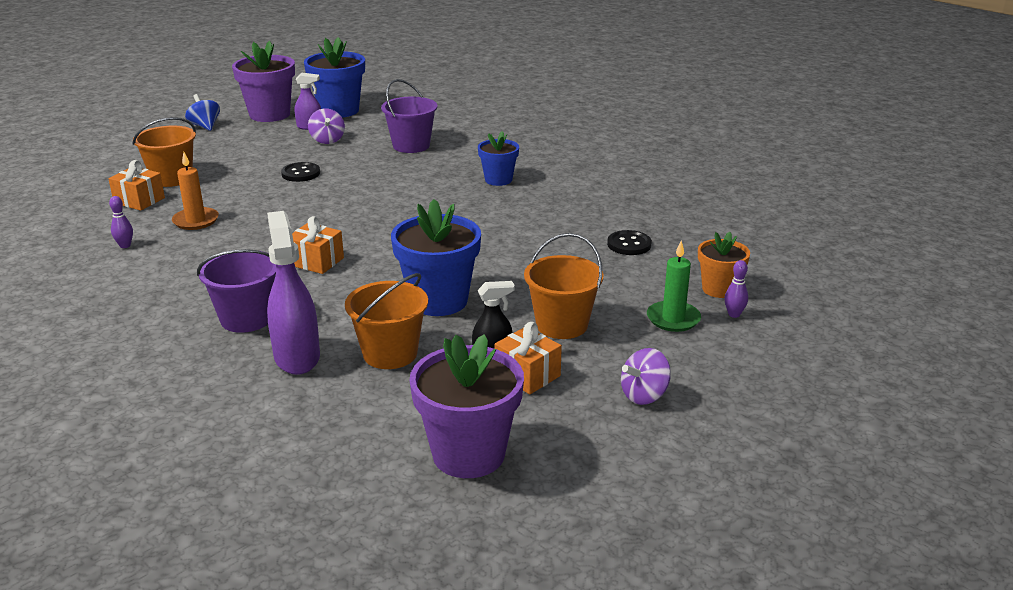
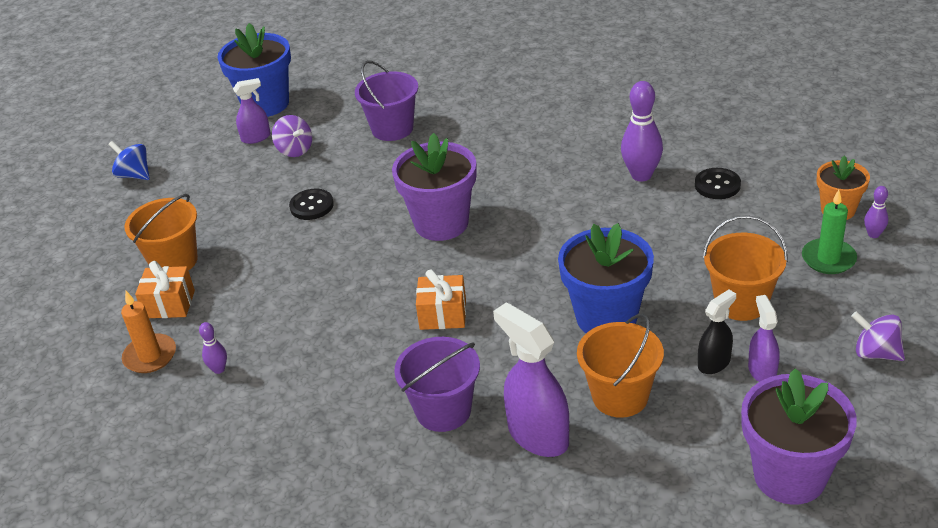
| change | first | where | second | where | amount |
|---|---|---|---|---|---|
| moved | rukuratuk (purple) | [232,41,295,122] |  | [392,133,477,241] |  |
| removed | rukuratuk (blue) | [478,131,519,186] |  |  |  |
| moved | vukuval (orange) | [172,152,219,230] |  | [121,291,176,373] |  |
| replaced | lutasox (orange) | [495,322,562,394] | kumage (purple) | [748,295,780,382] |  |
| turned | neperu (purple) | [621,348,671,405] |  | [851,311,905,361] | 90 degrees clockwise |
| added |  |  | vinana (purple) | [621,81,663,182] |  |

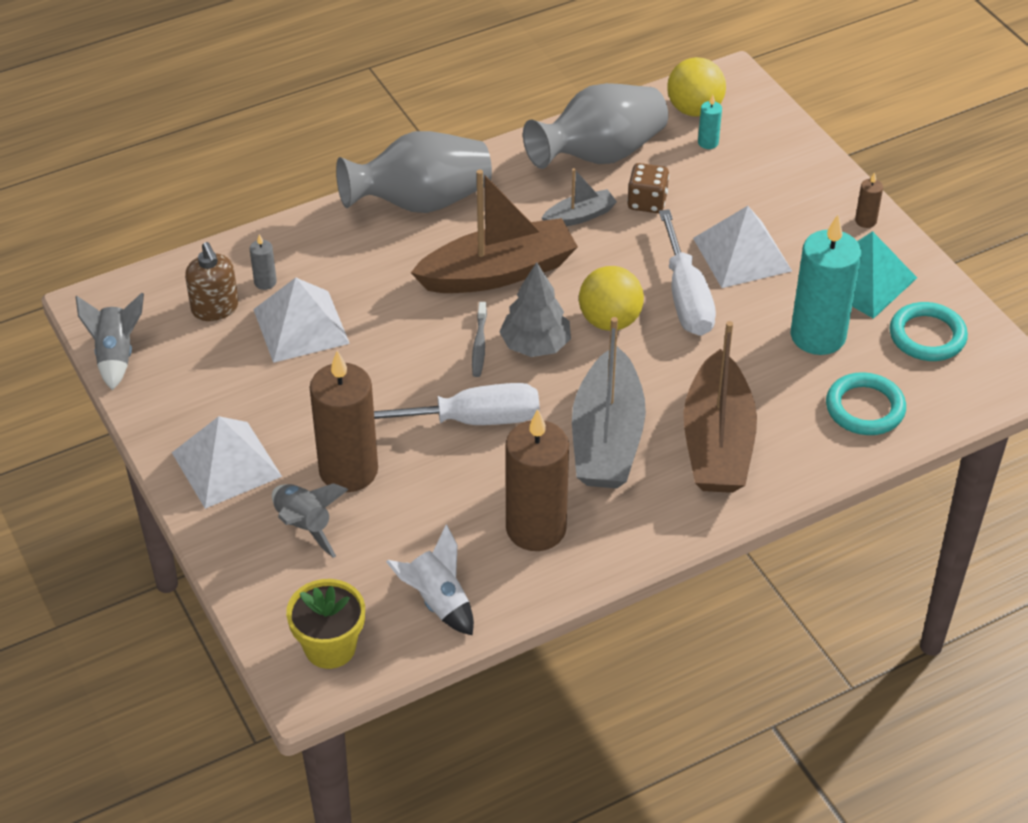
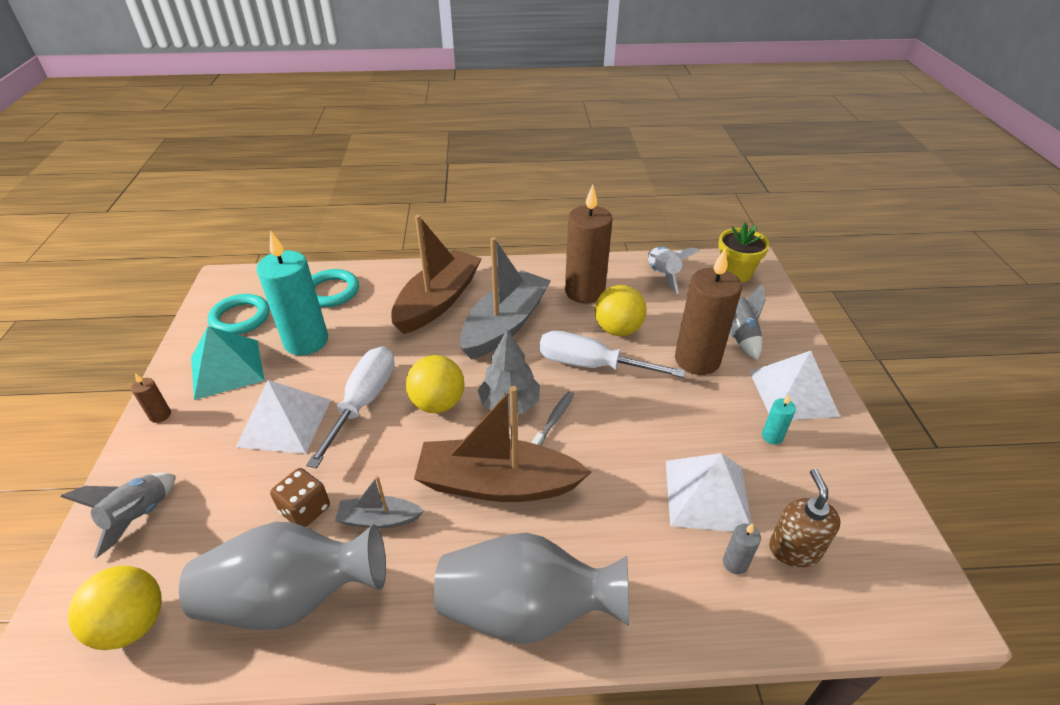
| change | first | where | second | where | amount |
|---|---|---|---|---|---|
| moved | vukuval (turquoise) | [698,95,722,149] |  | [762,394,796,445] |  |
| moved | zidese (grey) | [76,293,144,390] |  | [61,473,176,558] |  |
| added |  |  | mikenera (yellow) | [595,285,647,336] |  |

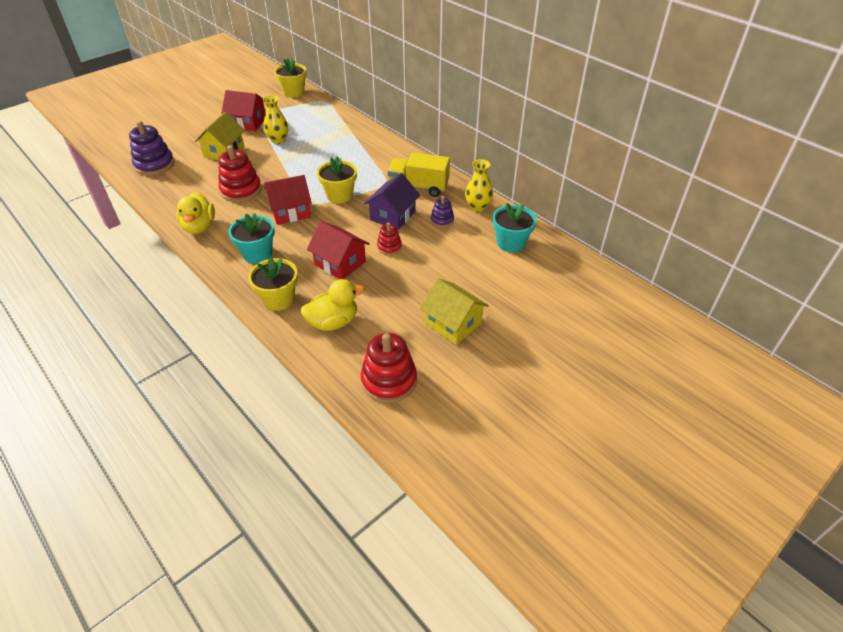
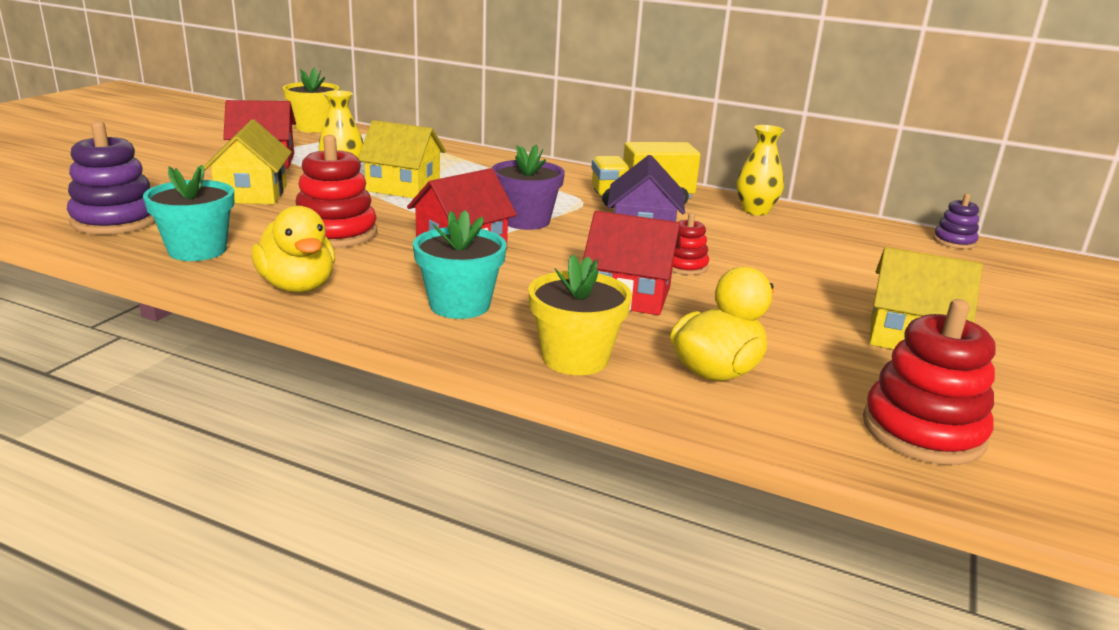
| change | first | where | second | where | amount |
|---|---|---|---|---|---|
| recoloured | rukuratuk (yellow) | [317,156,357,204] | rukuratuk (purple) | [492,145,565,230] |  |
| moved | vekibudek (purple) | [431,196,454,228] |  | [933,194,979,249] |  |
| moved | rukuratuk (turquoise) | [493,203,537,252] |  | [143,165,234,261] |  |
| added |  |  | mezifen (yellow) | [358,120,446,198] |  |

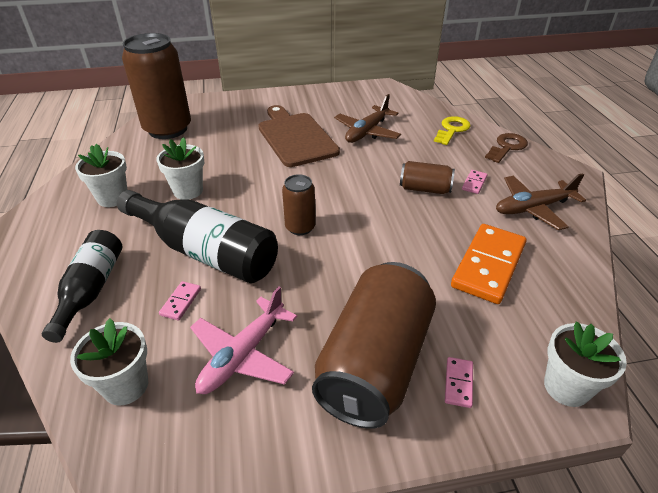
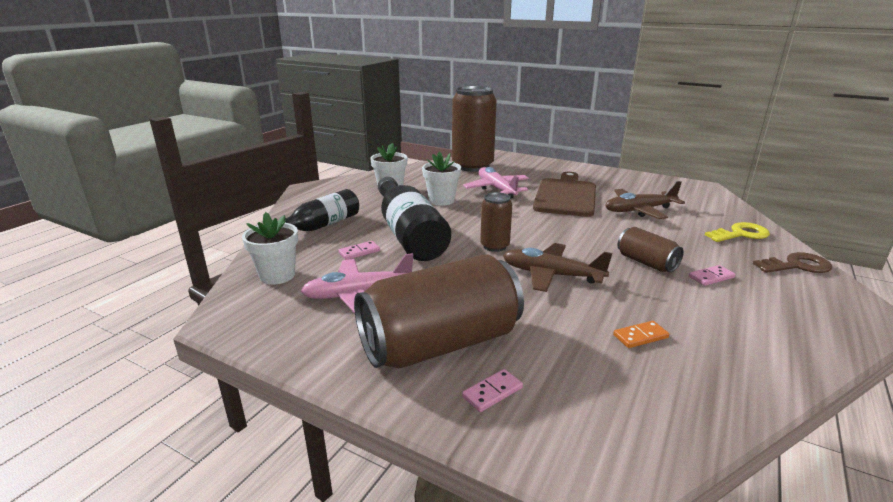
| change | first | where | second | where | amount |
|---|---|---|---|---|---|
| moved | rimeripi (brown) | [496,173,586,230] |  | [503,243,612,292] |  |
| resized | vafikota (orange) | [451,224,526,304] |  | [613,321,669,348] | x0.43 |
| removed | rukuratuk (white) | [544,322,627,407] |  |  |  |
| added |  |  | rimeripi (pink) | [463,167,529,199] |  |

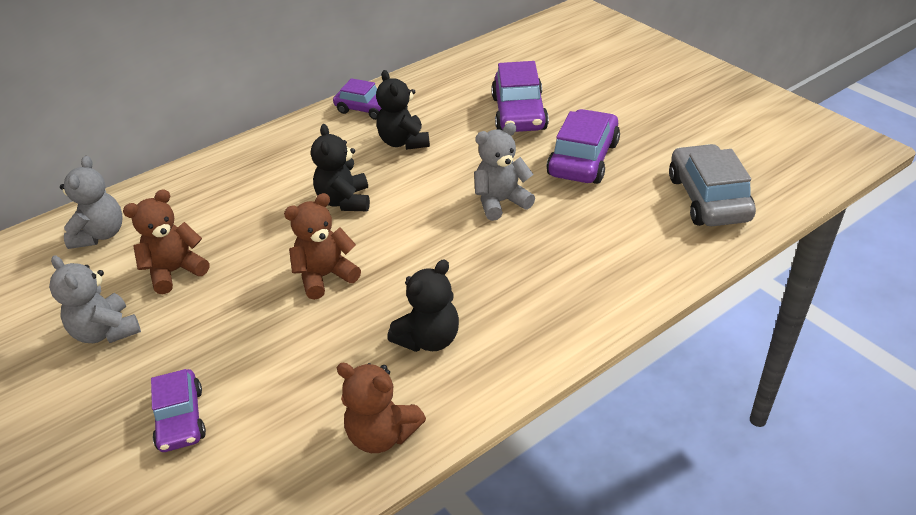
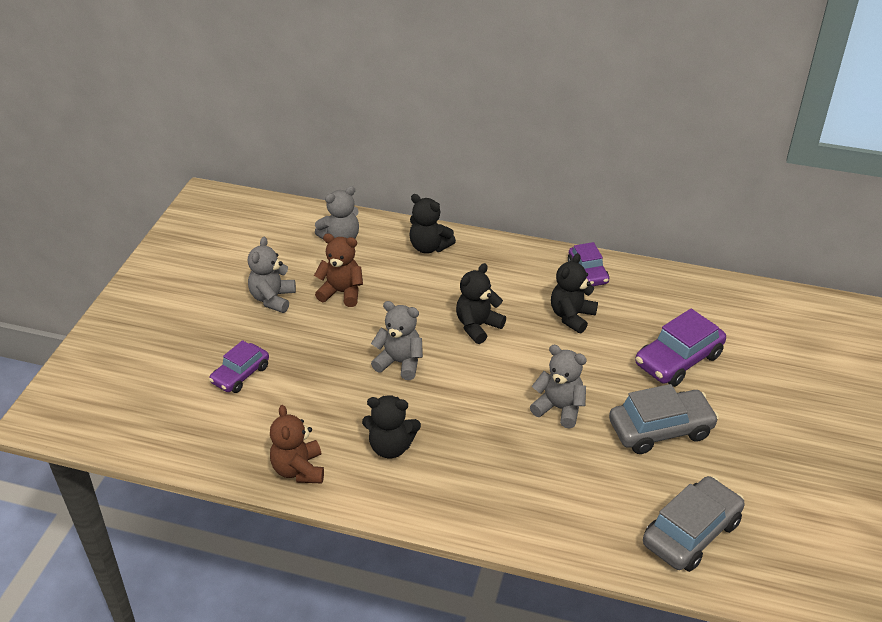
| change | first | where | second | where | amount |
|---|---|---|---|---|---|
| recoloured | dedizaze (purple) | [547,109,620,184] | dedizaze (grey) | [609,384,719,454] |  |
| recoloured | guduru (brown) | [284,193,361,300] | guduru (grey) | [371,301,423,380] |  |
| added |  |  | guduru (black) | [409,194,456,254] |  |

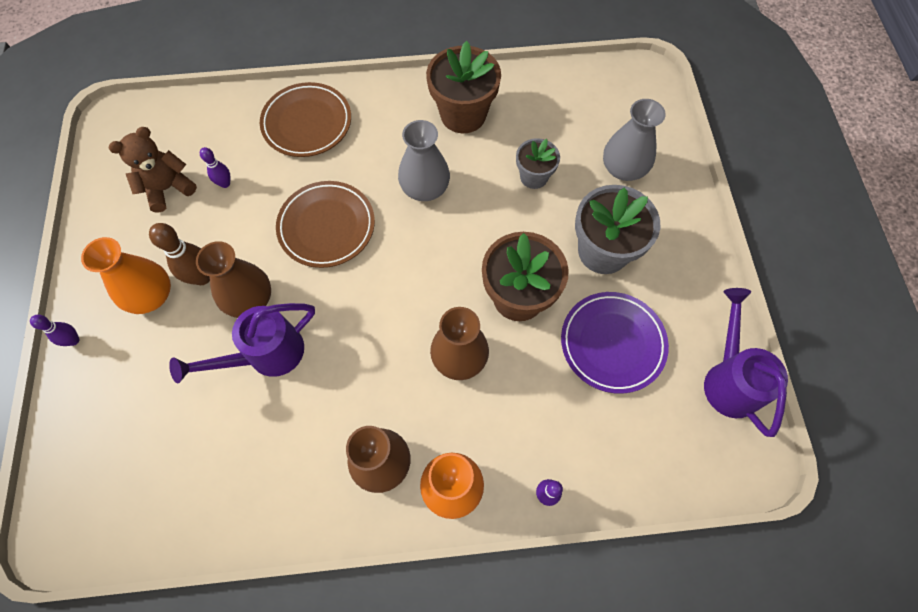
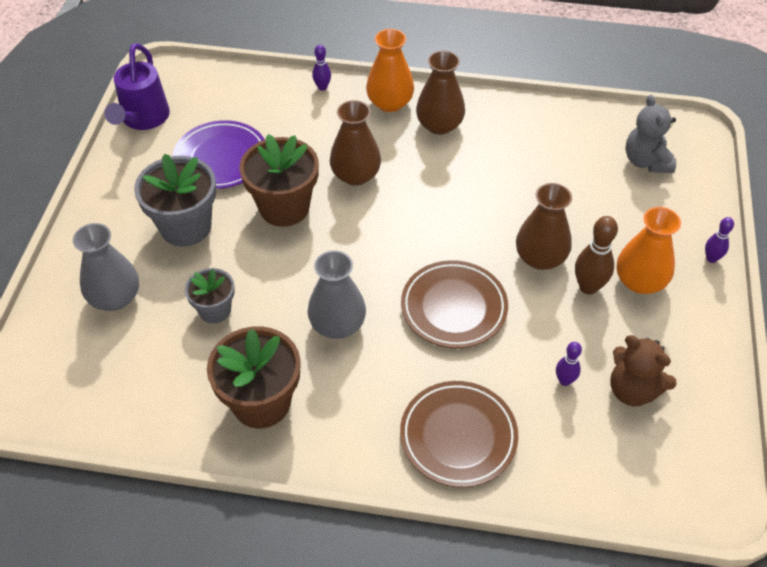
| change | first | where | second | where | amount |
|---|---|---|---|---|---|
| turned | guduru (brown) | [109,127,197,213] |  | [610,335,677,406] | 60 degrees clockwise |
| removed | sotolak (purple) | [169,303,315,383] |  |  |  |
| added |  |  | guduru (grey) | [625,95,676,173] |  |

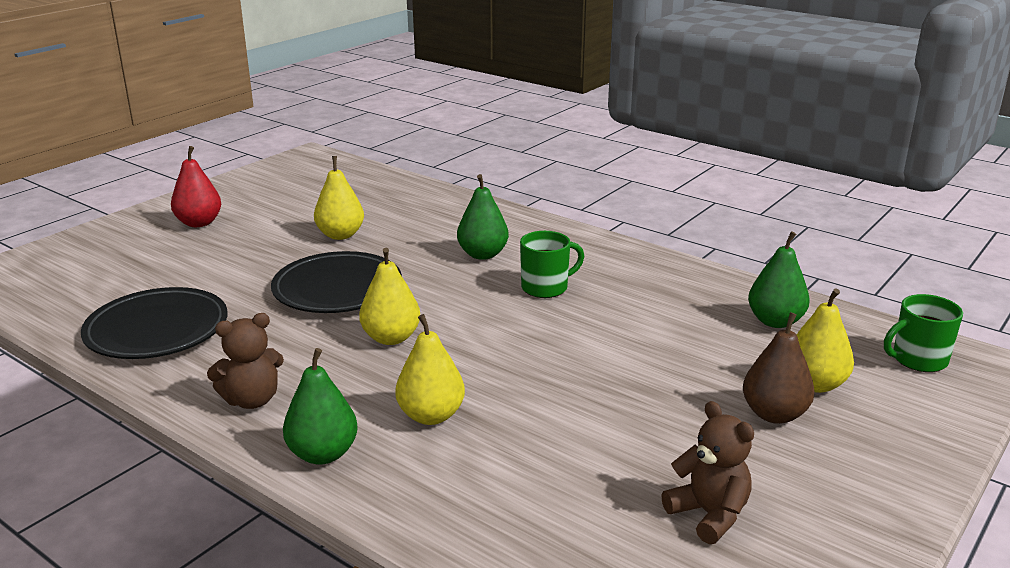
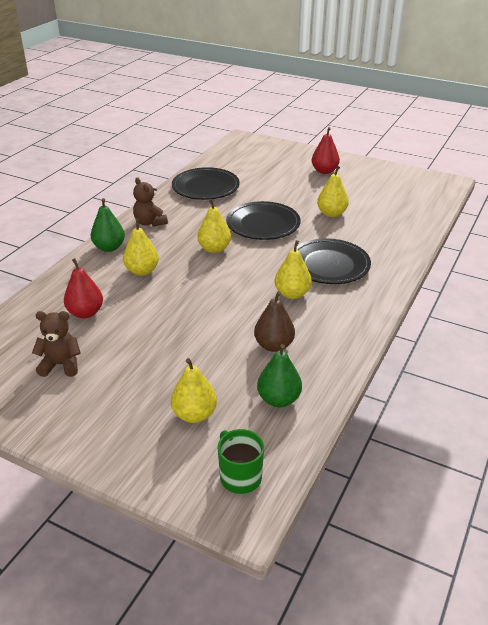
| change | first | where | second | where | amount |
|---|---|---|---|---|---|
| replaced | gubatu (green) | [457,174,509,260] | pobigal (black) | [296,238,371,284] |  |
| replaced | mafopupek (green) | [520,231,584,298] | gubatu (yellow) | [274,240,312,299] |  |
| moved | gubatu (brown) | [743,312,815,424] |  | [254,291,295,352] |  |
| turned | guduru (brown) | [661,401,754,544] |  | [32,311,80,377] | 135 degrees counterclockwise |
| added |  |  | gubatu (red) | [64,258,103,318] |  |

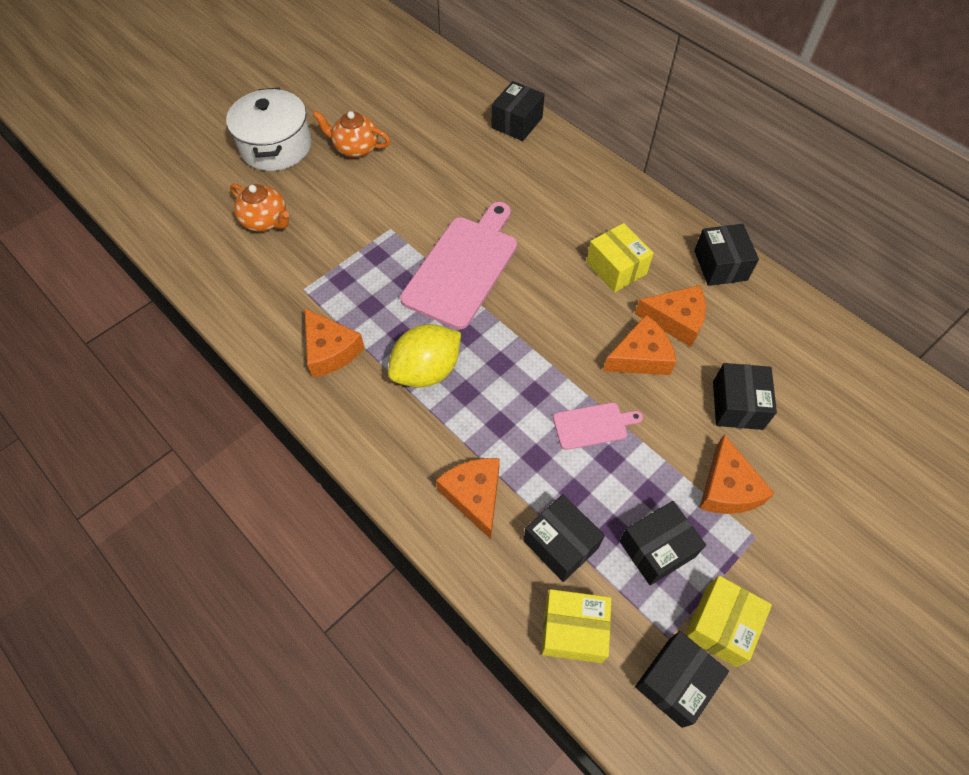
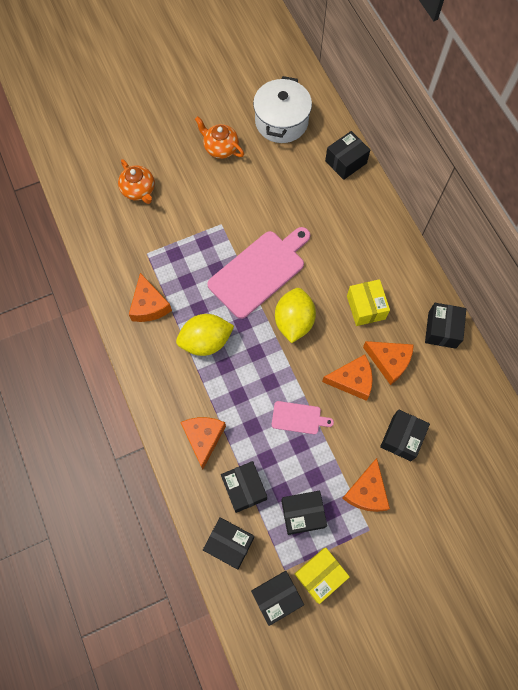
| change | first | where | second | where | amount |
|---|---|---|---|---|---|
| moved | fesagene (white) | [226,88,311,171] |  | [253,76,312,143] |  |
| recoloured | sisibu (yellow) | [541,589,611,663] | sisibu (black) | [203,517,254,569] |  |
| added |  |  | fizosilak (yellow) | [275,288,316,343] |  |

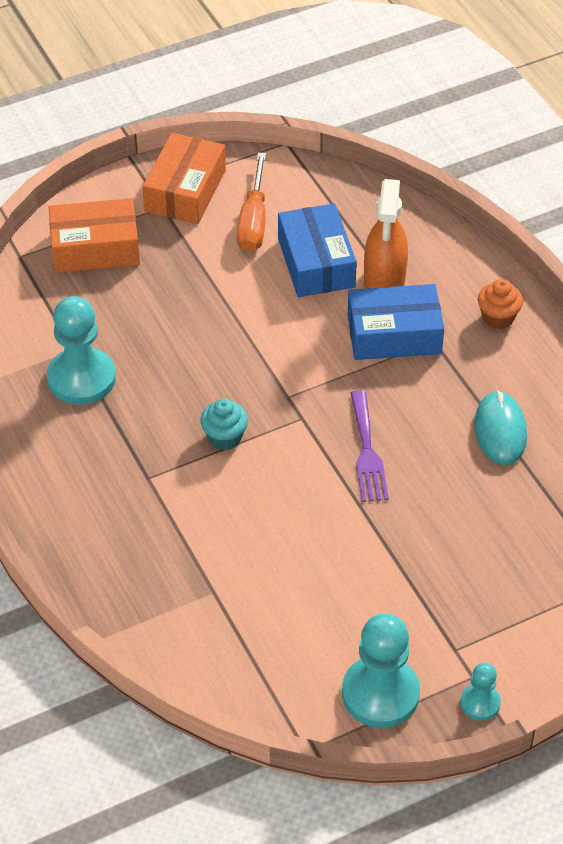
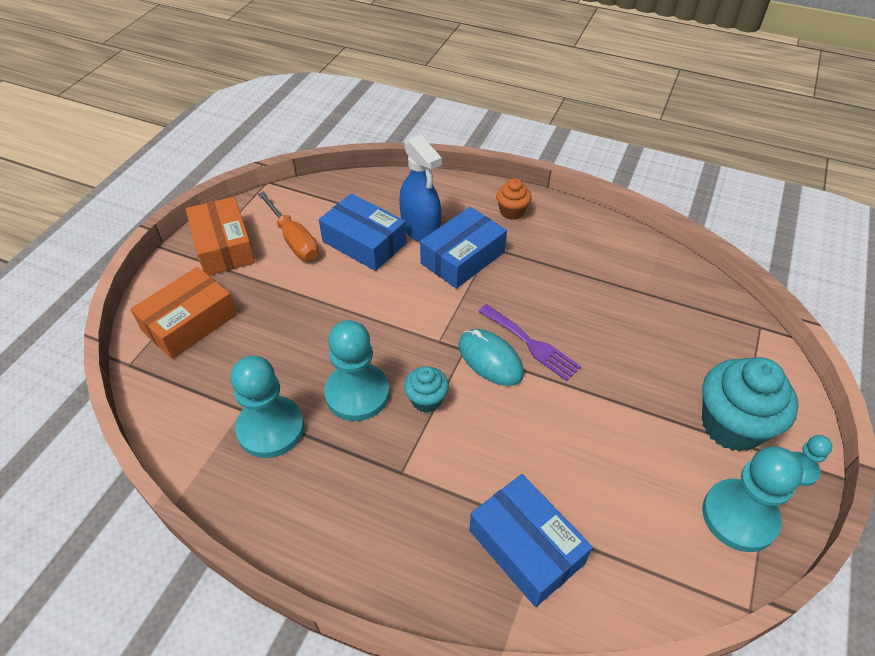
| change | first | where | second | where | amount |
|---|---|---|---|---|---|
| recoloured | kumage (orange) | [364,179,408,289] | kumage (blue) | [399,135,442,242] |  |
| moved | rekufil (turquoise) | [474,390,527,465] |  | [459,329,524,386] |  |
| added |  |  | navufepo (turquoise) | [324,320,390,421] |  |
| added |  |  | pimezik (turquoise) | [702,357,798,452] |  |
| added |  |  | sisibu (blue) | [469,474,593,607] |  |

